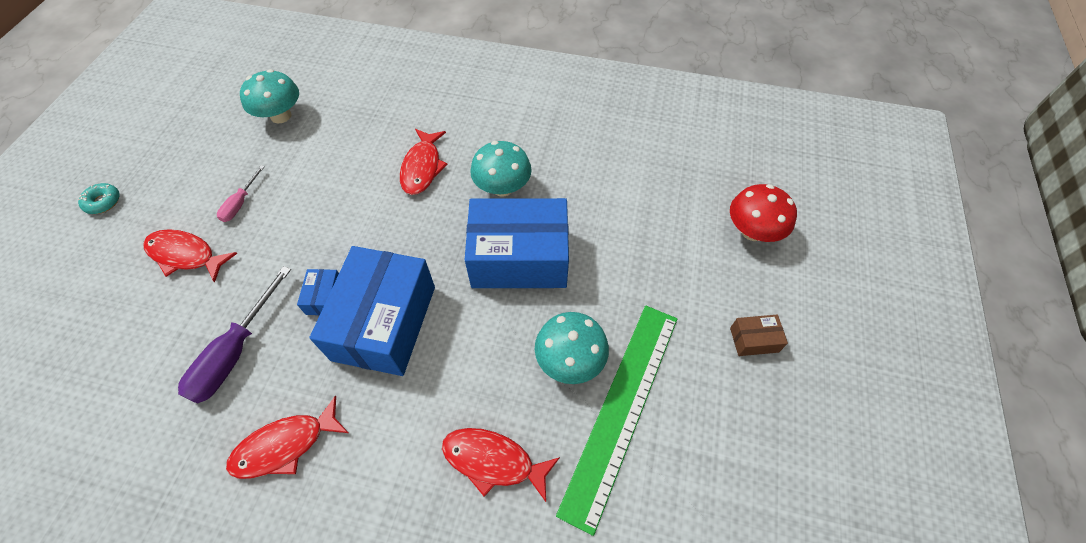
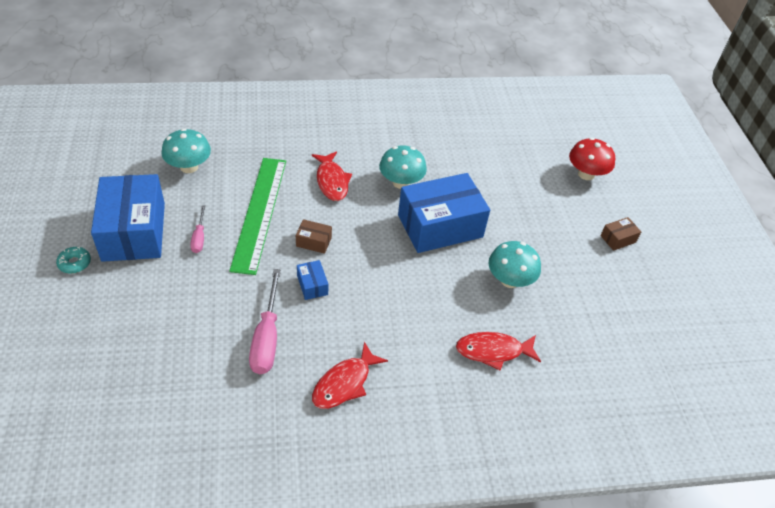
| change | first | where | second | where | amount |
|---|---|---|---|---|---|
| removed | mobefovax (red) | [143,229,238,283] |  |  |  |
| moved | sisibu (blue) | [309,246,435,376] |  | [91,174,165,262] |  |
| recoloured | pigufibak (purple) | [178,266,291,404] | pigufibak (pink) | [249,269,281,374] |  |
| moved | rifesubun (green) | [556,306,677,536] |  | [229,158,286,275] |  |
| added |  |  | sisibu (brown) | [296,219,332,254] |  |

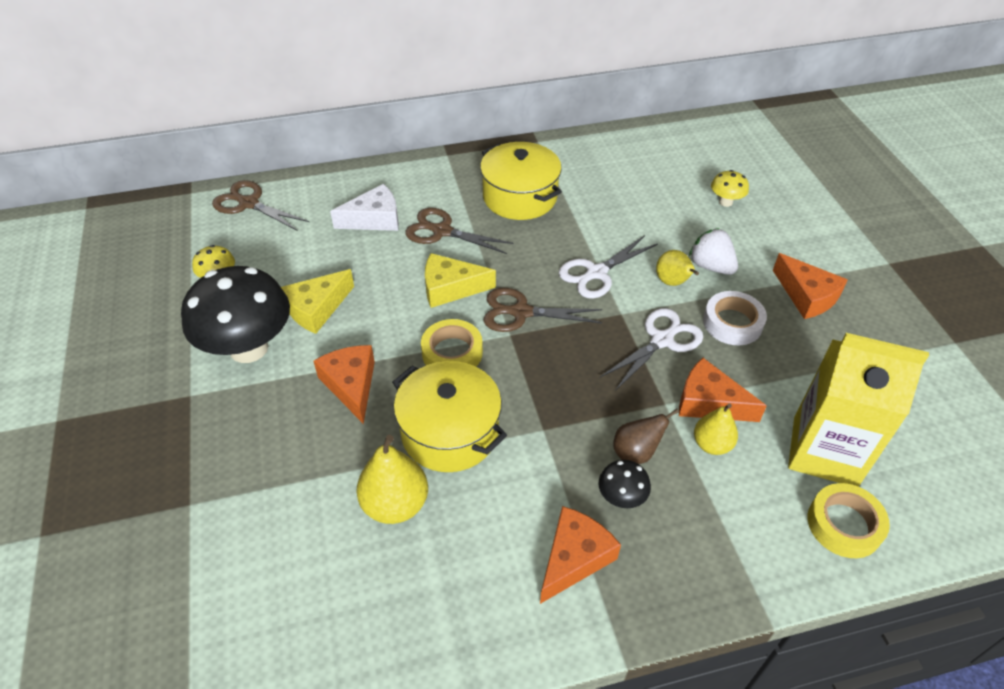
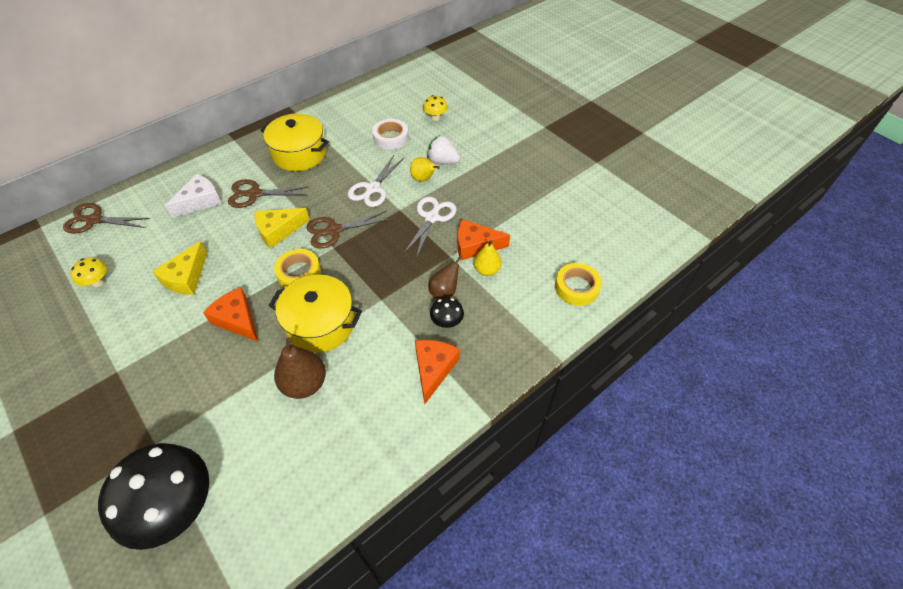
| change | first | where | second | where | amount |
|---|---|---|---|---|---|
| removed | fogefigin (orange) | [773,253,848,319] |  |  |  |
| moved | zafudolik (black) | [181,266,290,363] |  | [98,443,209,550] |  |
| moved | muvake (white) | [703,291,767,345] |  | [372,119,409,150] |  |
| removed | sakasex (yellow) | [788,333,929,487] |  |  |  |
| recoloured | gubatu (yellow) | [357,435,428,524] | gubatu (brown) | [274,337,326,399] |  |

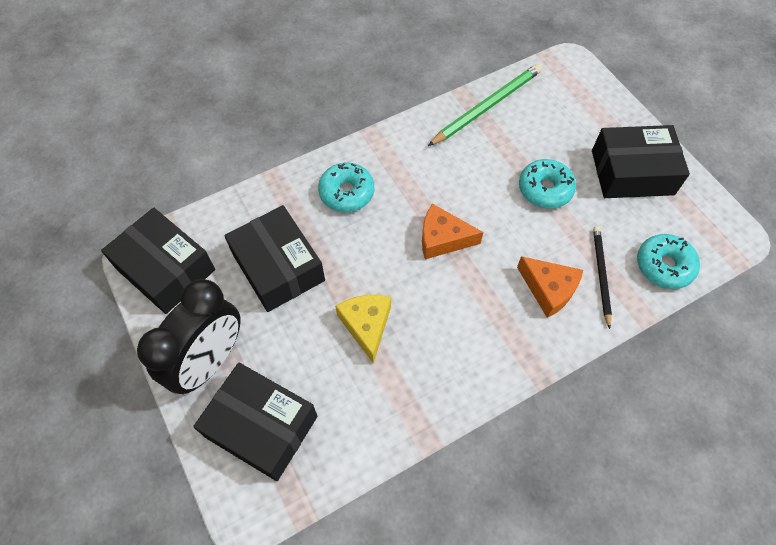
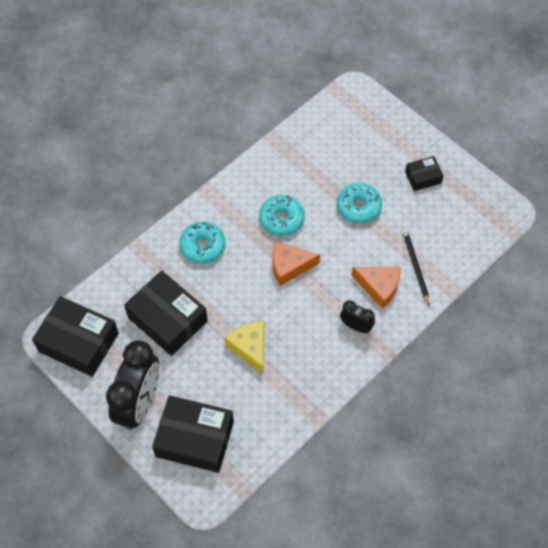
| change | first | where | second | where | amount |
|---|---|---|---|---|---|
| removed | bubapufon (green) | [428,64,542,146] |  |  |  |
| resized | sisibu (black) | [592,125,690,198] |  | [405,156,444,191] | x0.51 |
| moved | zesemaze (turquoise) | [637,234,700,289] |  | [259,195,305,236] |  |
| added |  |  | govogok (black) | [340,300,375,333] |  |

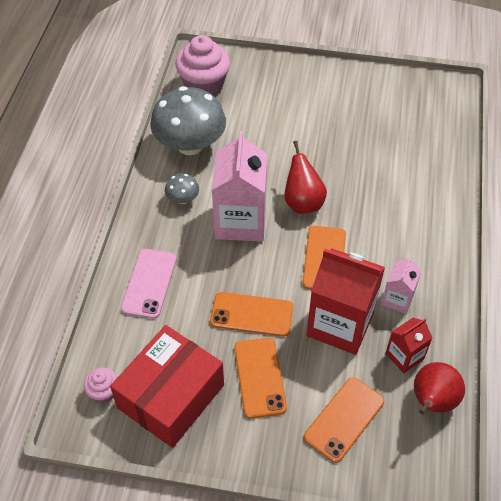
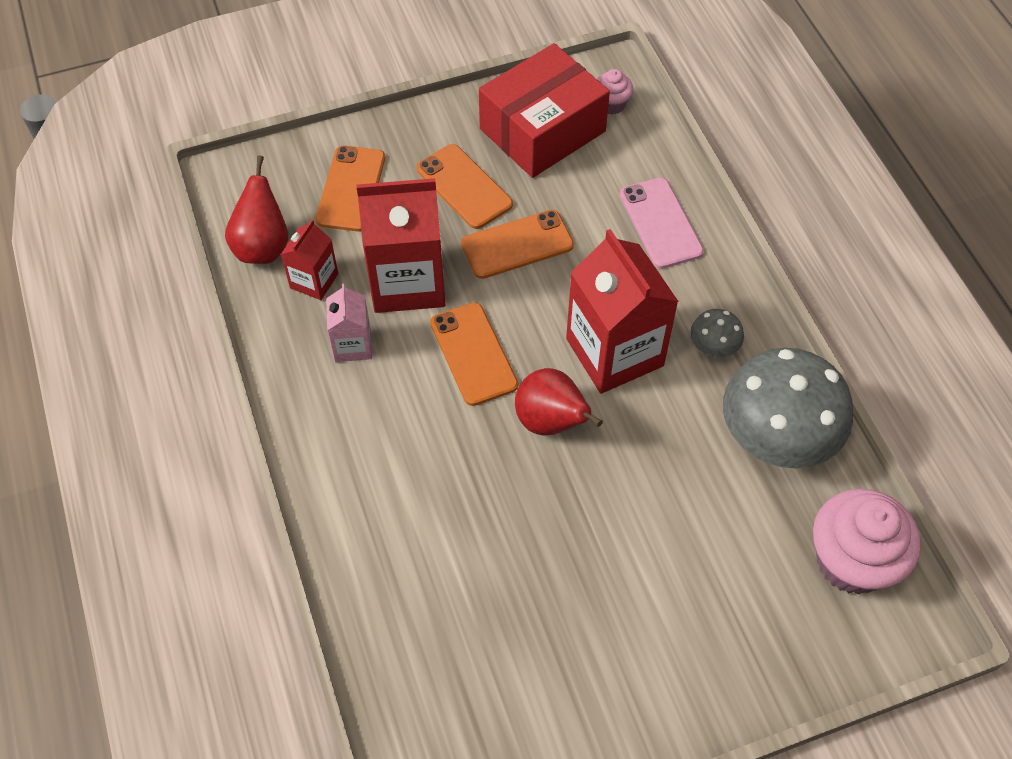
| change | first | where | second | where | amount |
|---|---|---|---|---|---|
| recoloured | sakasex (pink) | [212,131,267,242] | sakasex (red) | [566,229,679,394] |  |
| turned | sisibu (red) | [110,325,224,448] |  | [479,43,610,178] | 45 degrees clockwise |

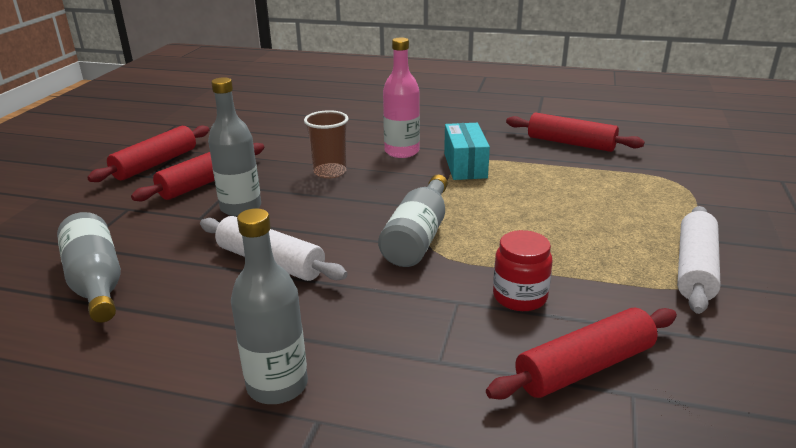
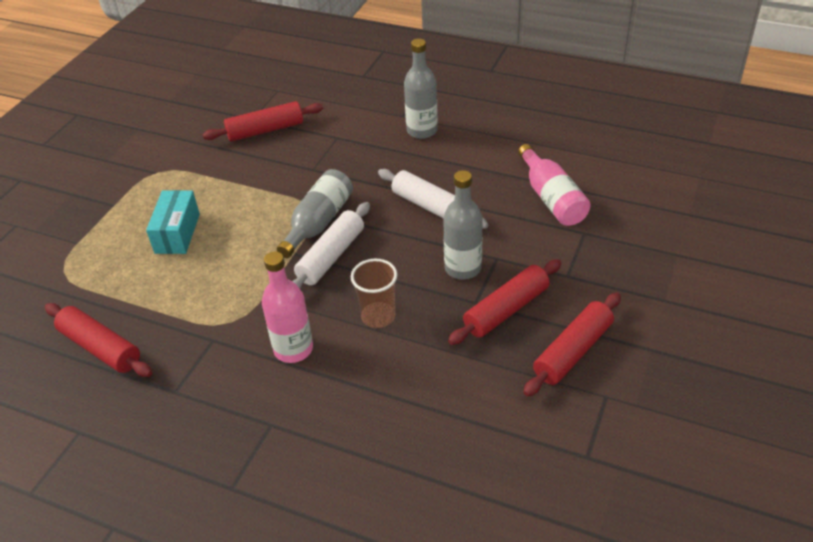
| change | first | where | second | where | amount |
|---|---|---|---|---|---|
| moved | sisibu (turquoise) | [444,123,490,180] |  | [146,190,200,254] |  |
| moved | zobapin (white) | [677,206,721,314] |  | [292,202,370,289] |  |
| recoloured | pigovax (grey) | [57,212,121,323] | pigovax (pink) | [518,144,591,226] |  |
| removed | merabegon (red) | [493,230,553,311] |  |  |  |

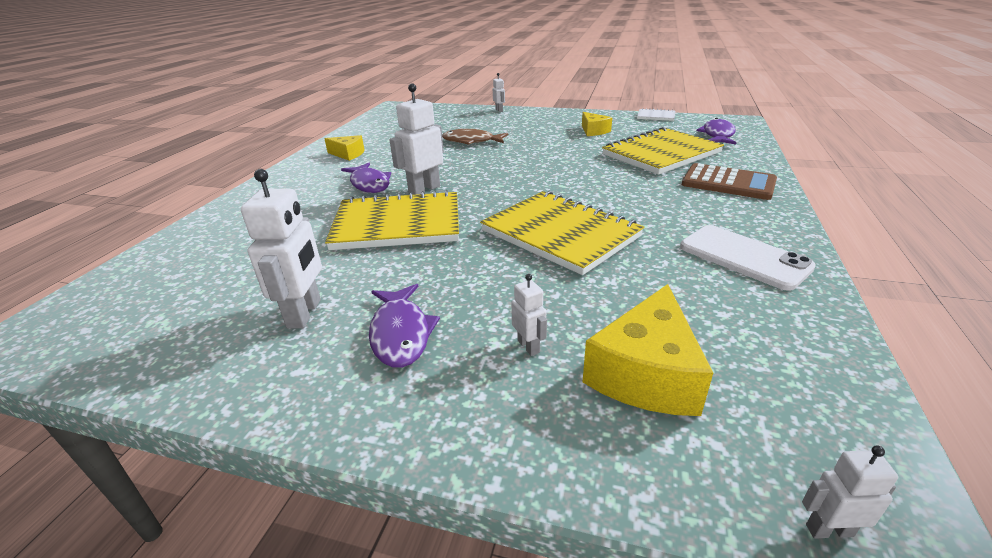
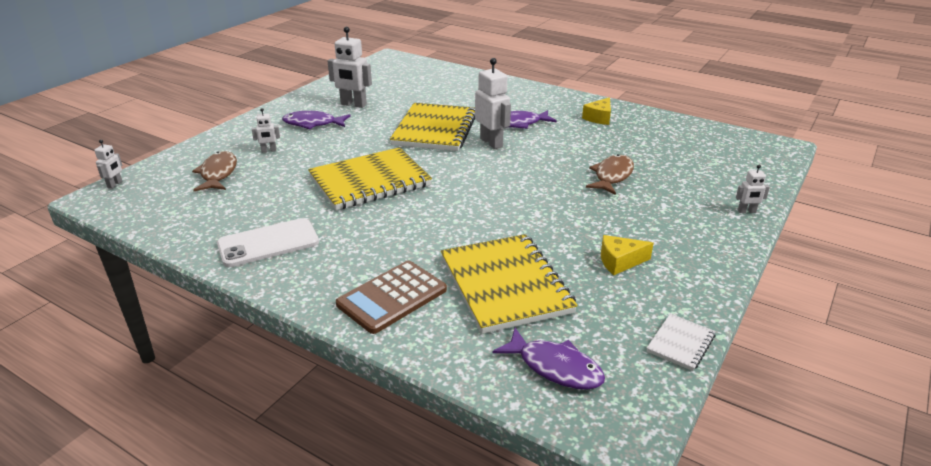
| change | first | where | second | where | amount |
|---|---|---|---|---|---|
| replaced | fogefigin (yellow) | [582,284,713,416] | mobefovax (brown) | [192,151,237,191] |  |

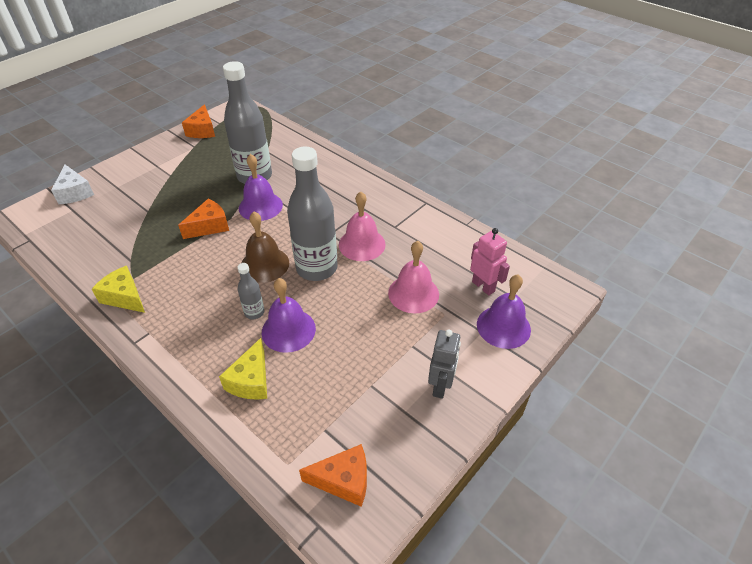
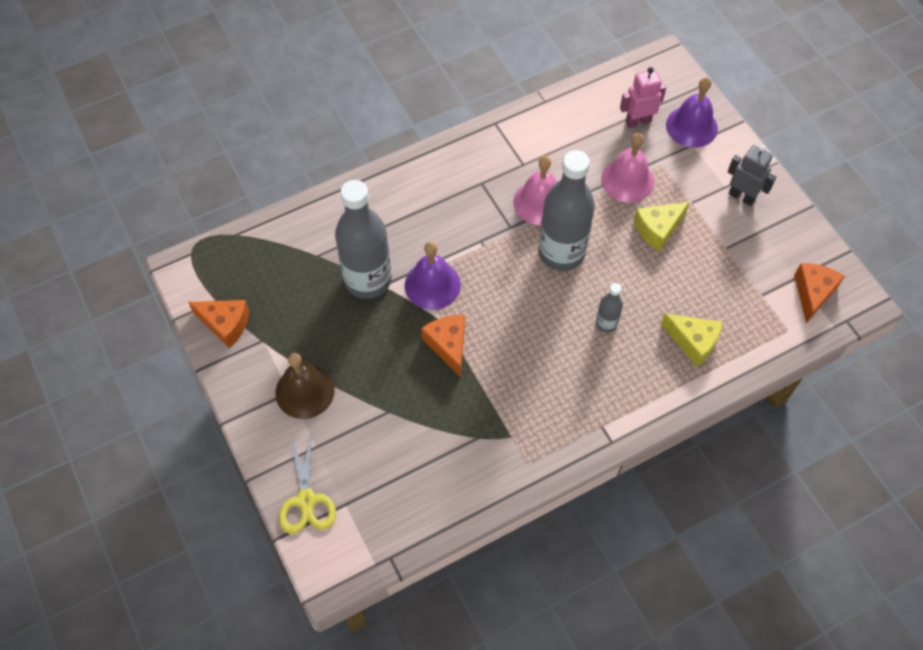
| change | first | where | second | where | amount |
|---|---|---|---|---|---|
| replaced | fogefigin (white) | [51,165,94,204] | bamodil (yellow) | [279,433,336,534] |  |
| moved | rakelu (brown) | [241,212,289,283] |  | [275,353,335,419] |  |
| moved | fogefigin (yellow) | [91,266,145,313] |  | [634,202,690,252] |  |
| removed | rakelu (purple) | [262,278,316,353] |  |  |  |

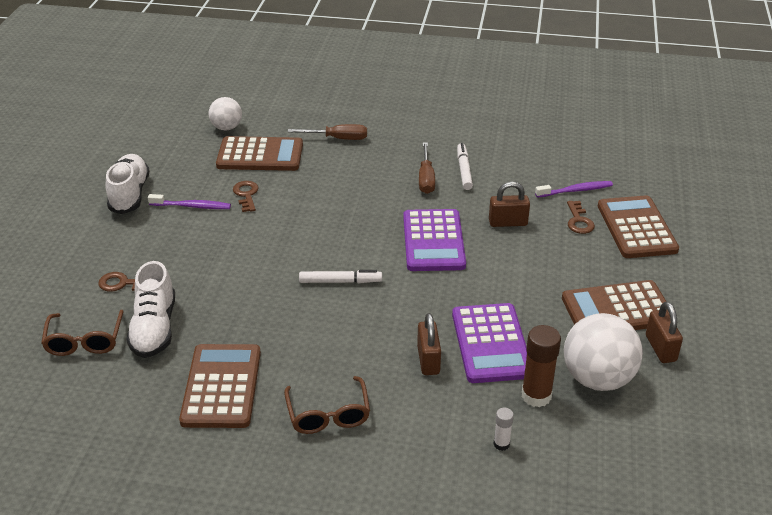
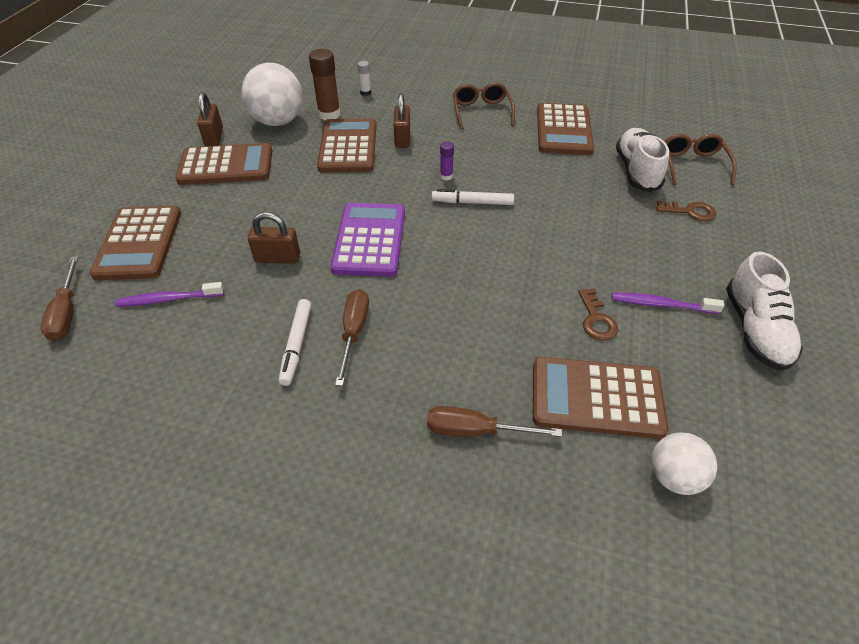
| change | first | where | second | where | amount |
|---|---|---|---|---|---|
| removed | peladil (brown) | [567,201,595,234] |  |  |  |
| recoloured | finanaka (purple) | [452,303,527,383] | finanaka (brown) | [317,119,376,172] |  |
| added |  |  | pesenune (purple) | [440,142,454,180] |  |
| added |  |  | pigufibak (brown) | [40,256,78,341] |  |

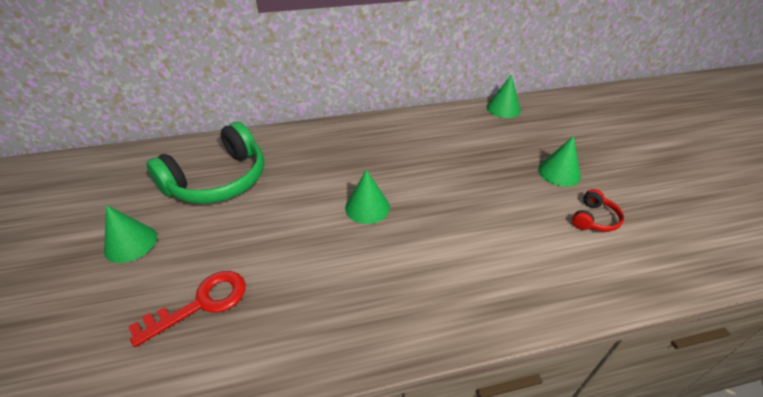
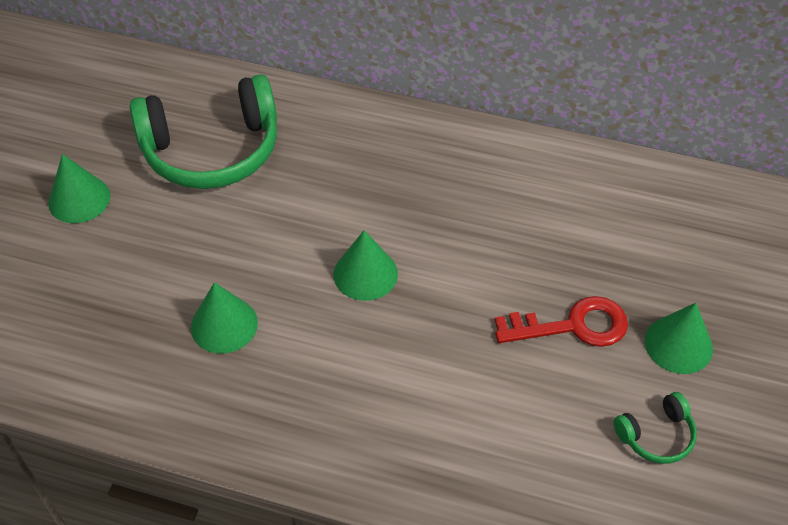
| change | first | where | second | where | amount |
|---|---|---|---|---|---|
| moved | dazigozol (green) | [487,75,521,118] |  | [191,282,258,354] |  |
| recoloured | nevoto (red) | [572,189,624,232] | nevoto (green) | [613,392,697,464] |  |
| moved | peladil (red) | [128,271,246,347] |  | [495,296,628,347] |  |

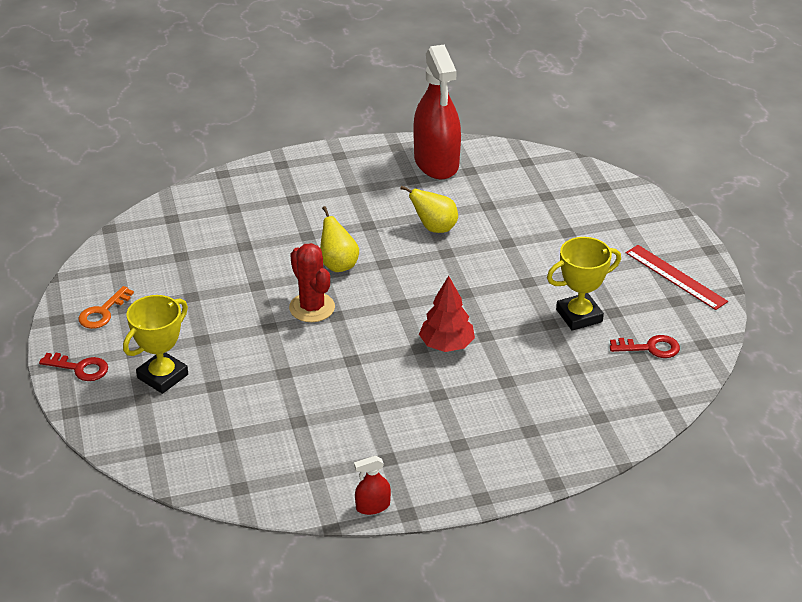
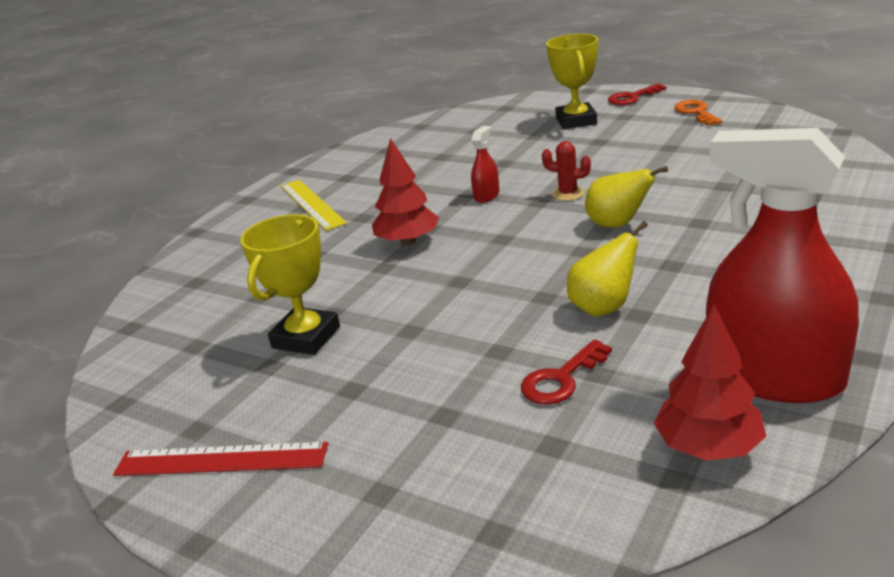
| change | first | where | second | where | amount |
|---|---|---|---|---|---|
| resized | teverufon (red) | [289,243,335,322] |  | [542,141,591,201] | x0.59 |
| moved | peladil (red) | [610,335,680,358] |  | [521,339,612,405] |  |
| moved | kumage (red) | [354,456,391,515] |  | [471,126,499,203] |  |
| added |  |  | rifesubun (yellow) | [281,180,347,231] |  |
| added |  |  | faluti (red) | [654,305,766,461] |  |

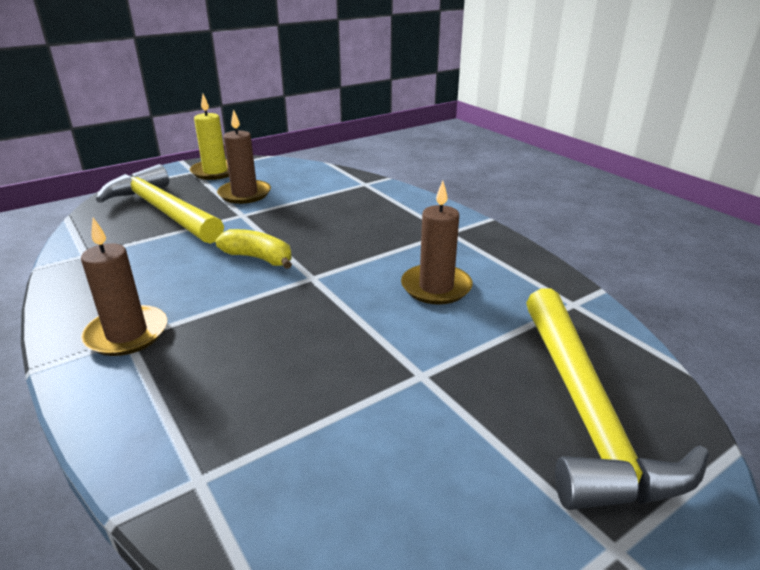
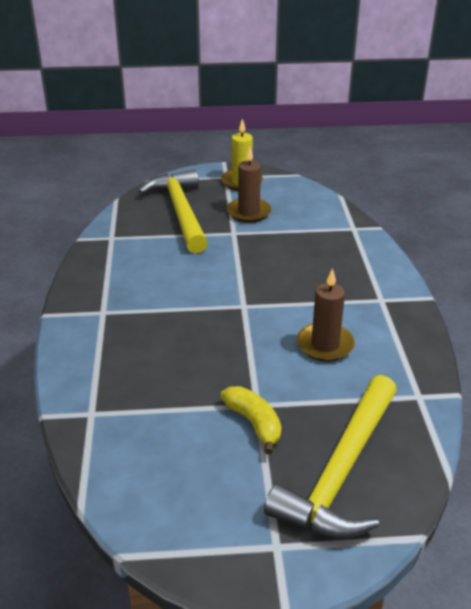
| change | first | where | second | where | amount |
|---|---|---|---|---|---|
| removed | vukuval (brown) | [81,218,167,356] |  |  |  |
| moved | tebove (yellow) | [215,229,292,269] |  | [220,386,282,454] |  |

